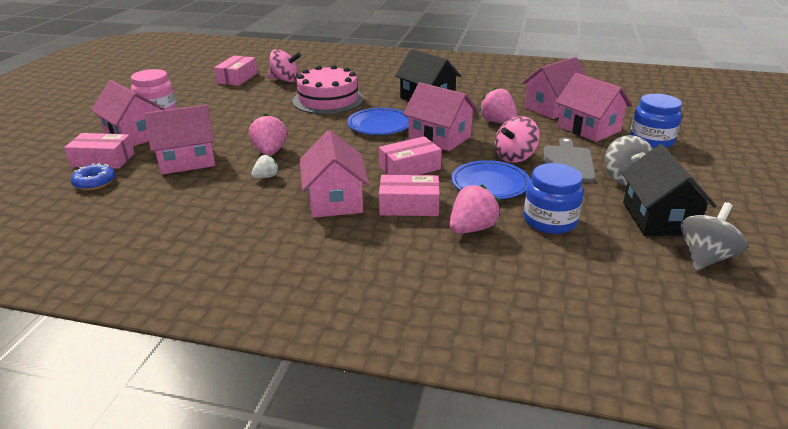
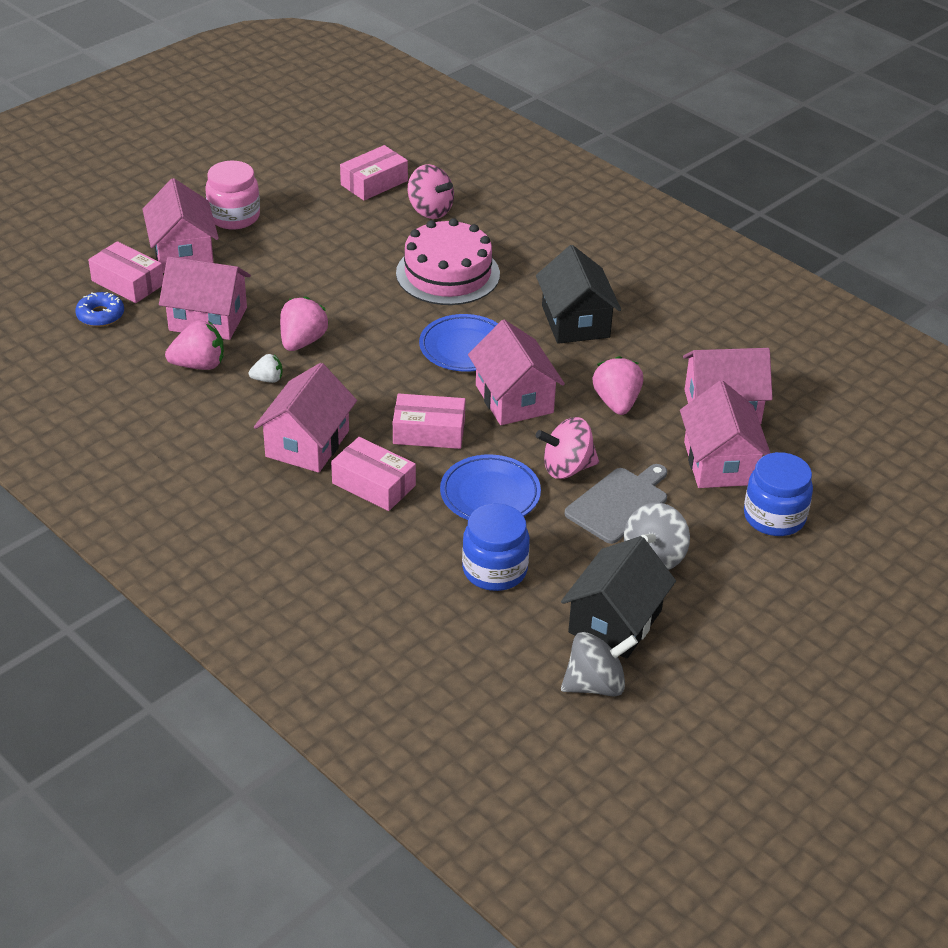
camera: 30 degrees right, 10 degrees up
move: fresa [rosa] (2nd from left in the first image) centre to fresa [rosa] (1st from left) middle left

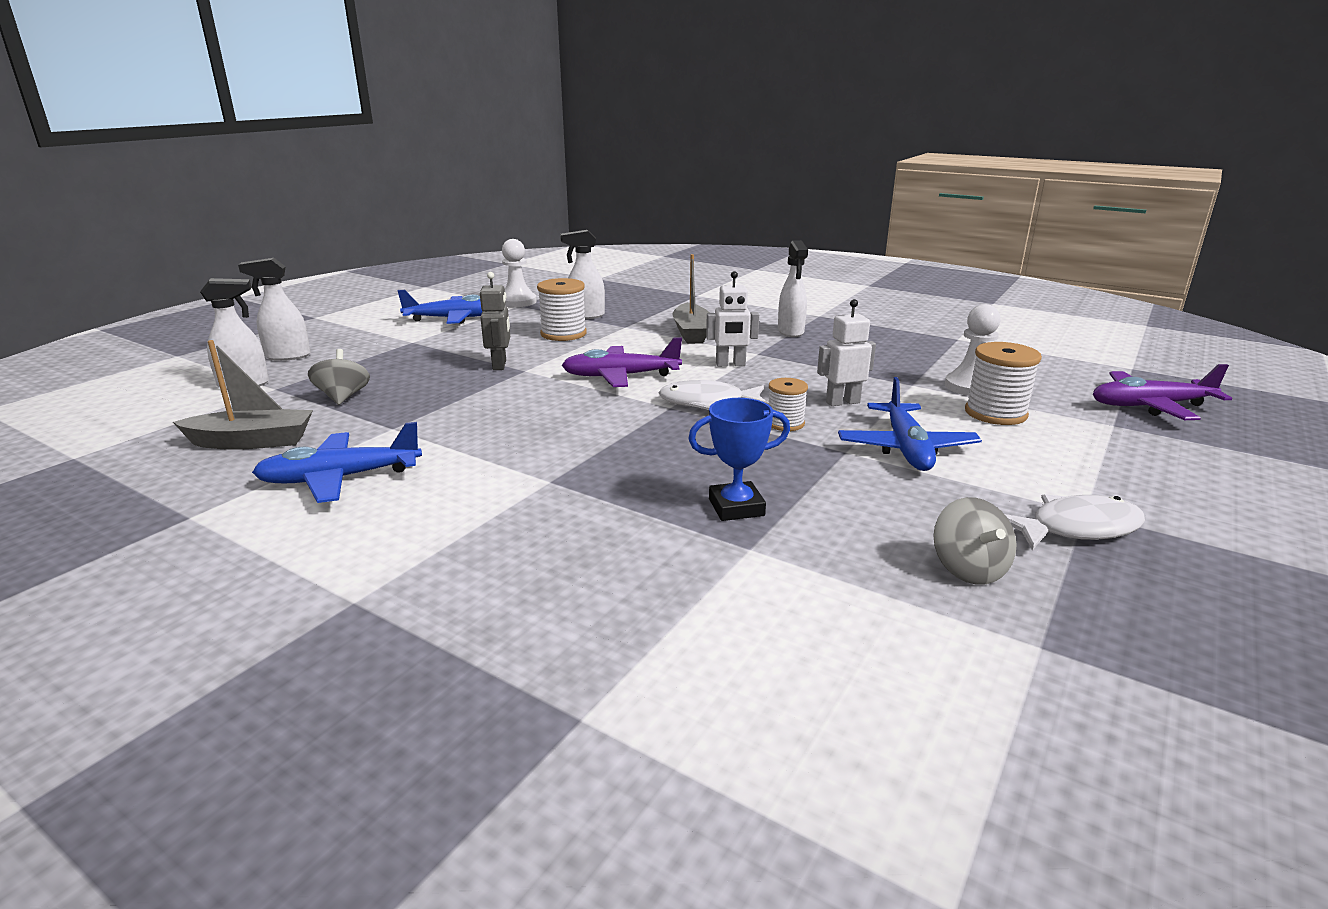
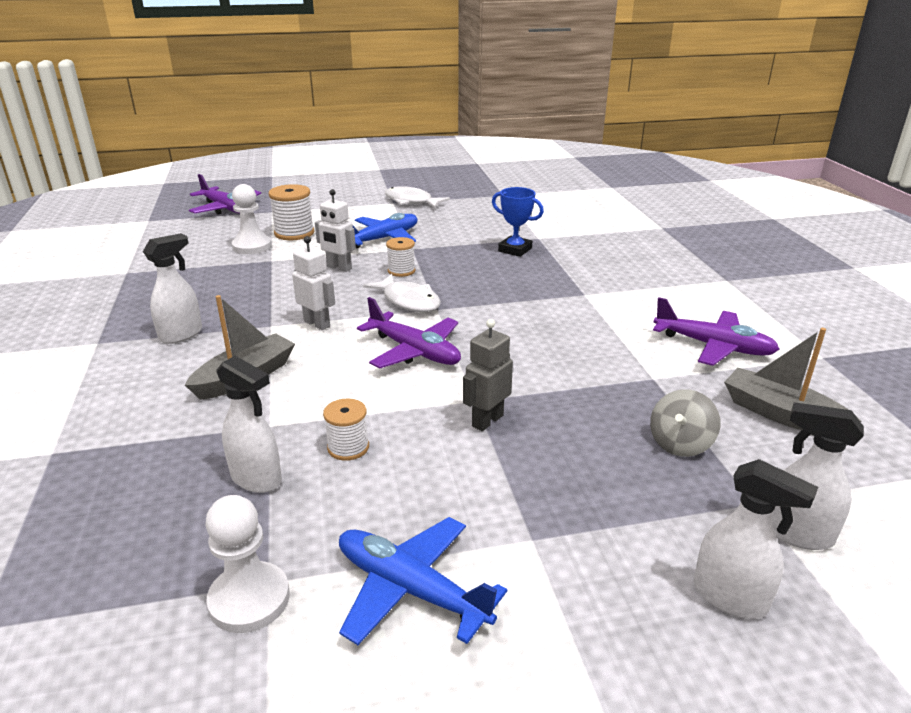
camera: 135 degrees left, 5 degrees up
delete: peonza [gris] (2nd from left) middle right
recolor: avión [azul] (1st from left) middle left to avión [morado] (3rd from left) middle right
resize: carrete [blanco] (1st from left in the first image) centre = centre x0.63

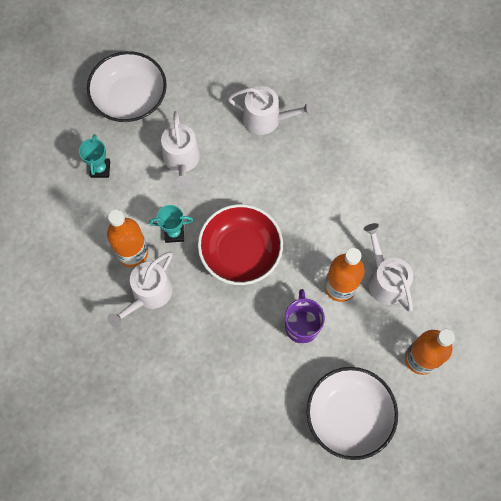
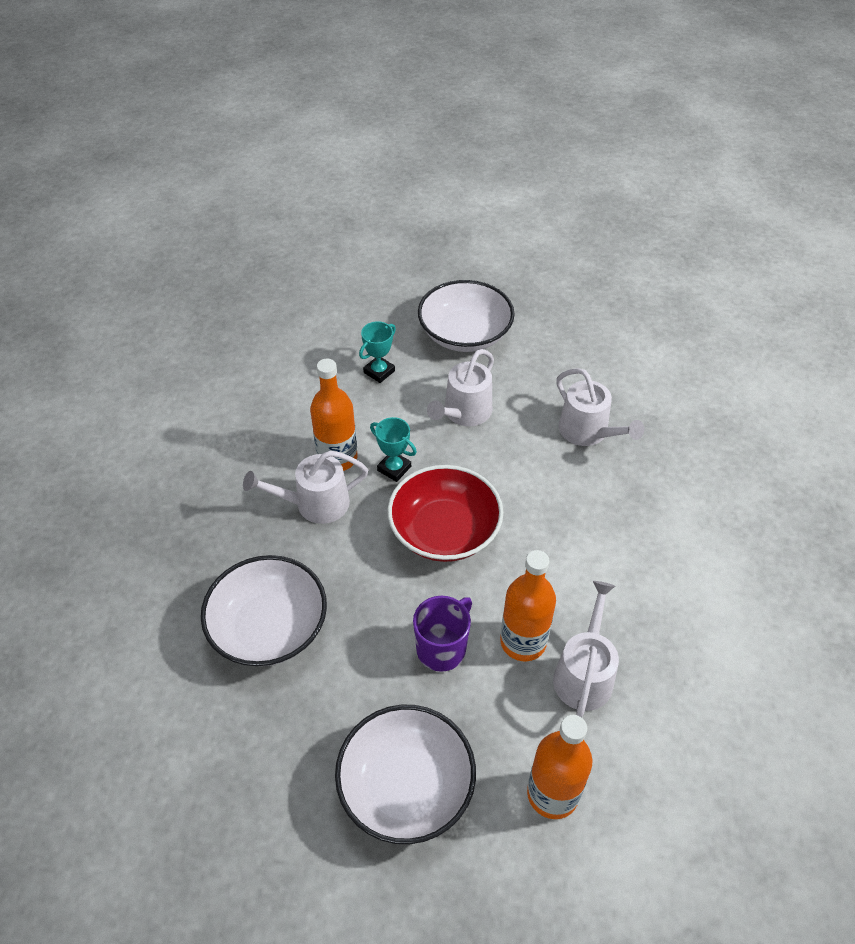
camera: 40 degrees right, 20 degrees down
insert: cuenco [blanco] (1st from left) middle left

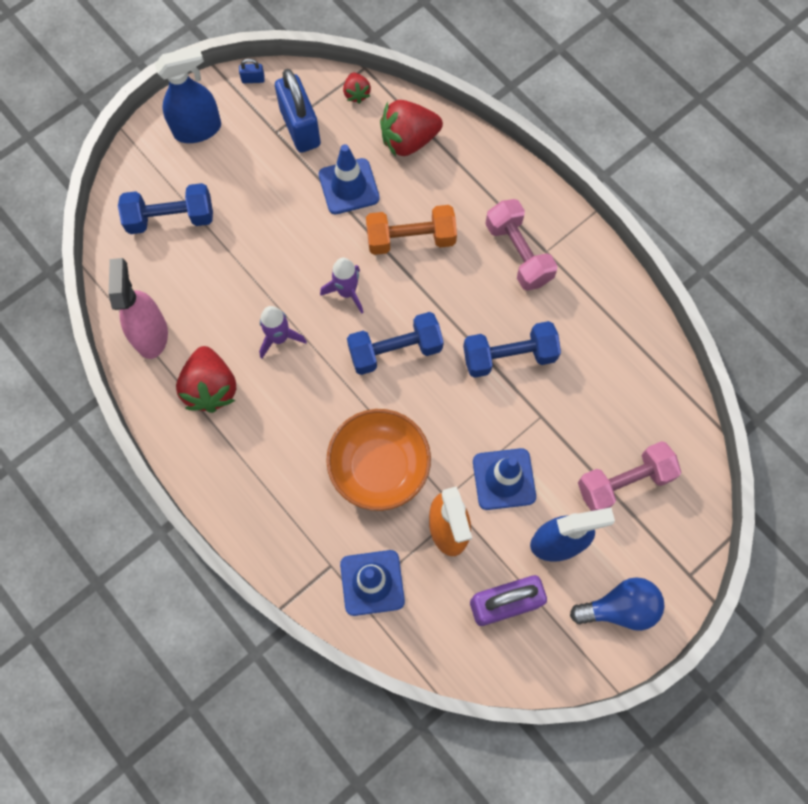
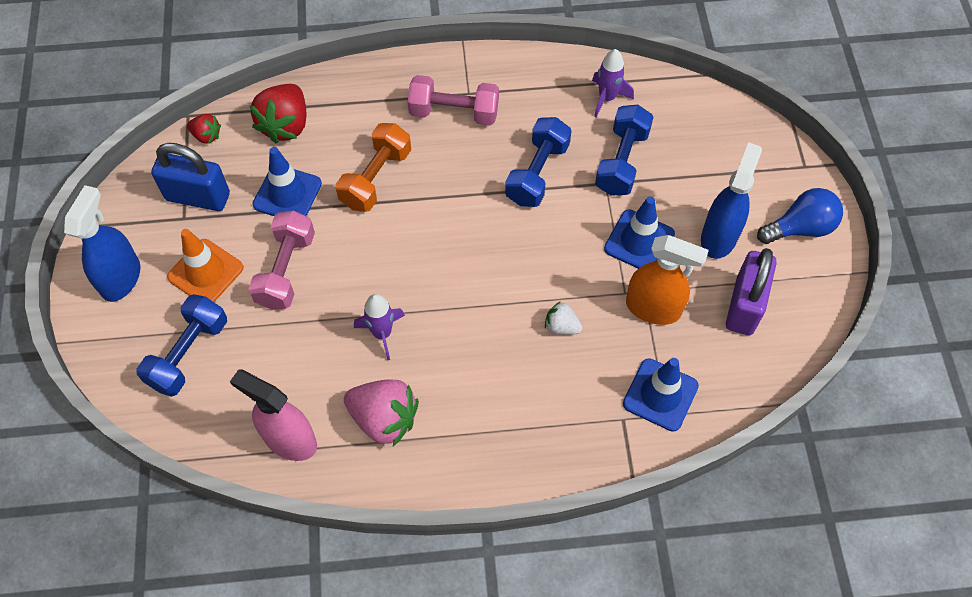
camera: 55 degrees left, 10 degrees down
delete: candado [azul] (1st from left) top left
insert: cono de tráfico [naranja] middle left
move: cohete [morado] (2nd from left) centre to top centre; mancuerna [azul] (2nd from left in the first image) centre to mancuerna [azul] (3rd from left) top centre; mancuerna [rosa] (2nd from left in the first image) middle right to mancuerna [rosa] (1st from left) middle left
replace: cuenco [naranja] centre to fresa [blanco] centre
recolor: fresa [rojo] (1st from left) middle left to fresa [rosa] bottom centre
rotate: bombilla [azul] bottom right = middle right 45 degrees clockwise

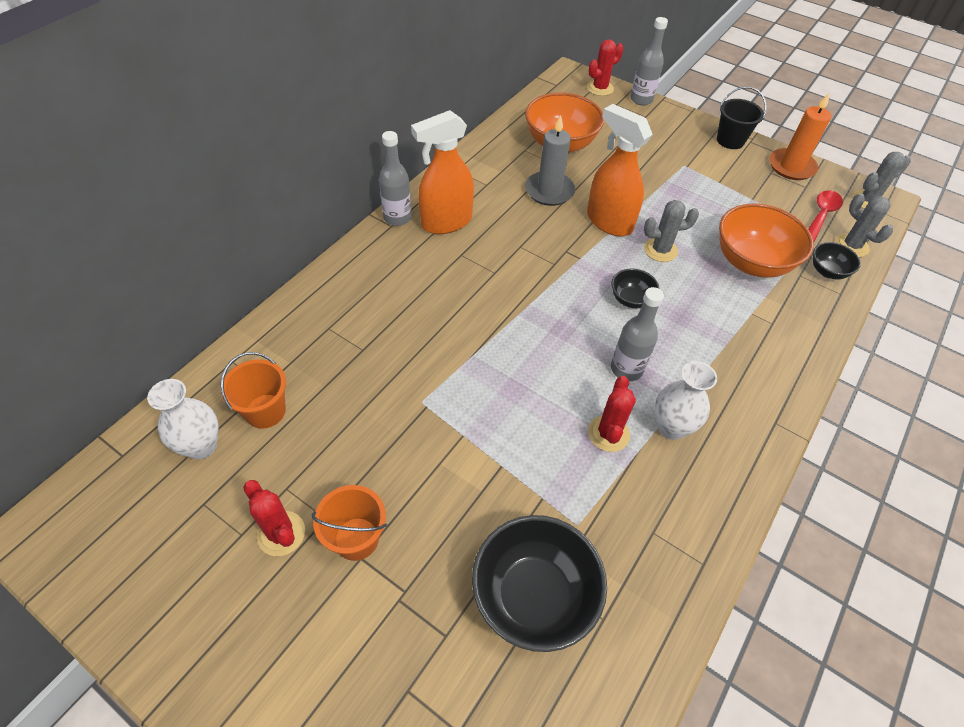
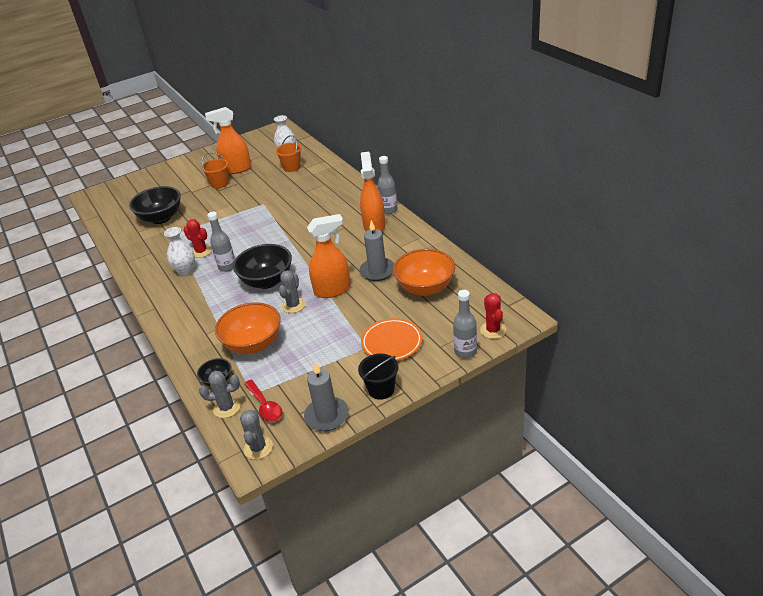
camera: 120 degrees right, 15 degrees down
insert: plato [naranja] centre
replace: cactus [rojo] (1st from left) bottom left to pulverizador [naranja] (1st from left) top left
recolor: vela [naranja] top right to vela [gris] (1st from left) centre
resize: cuenco [negro] (2nd from left in the first image) centre = centre x1.98

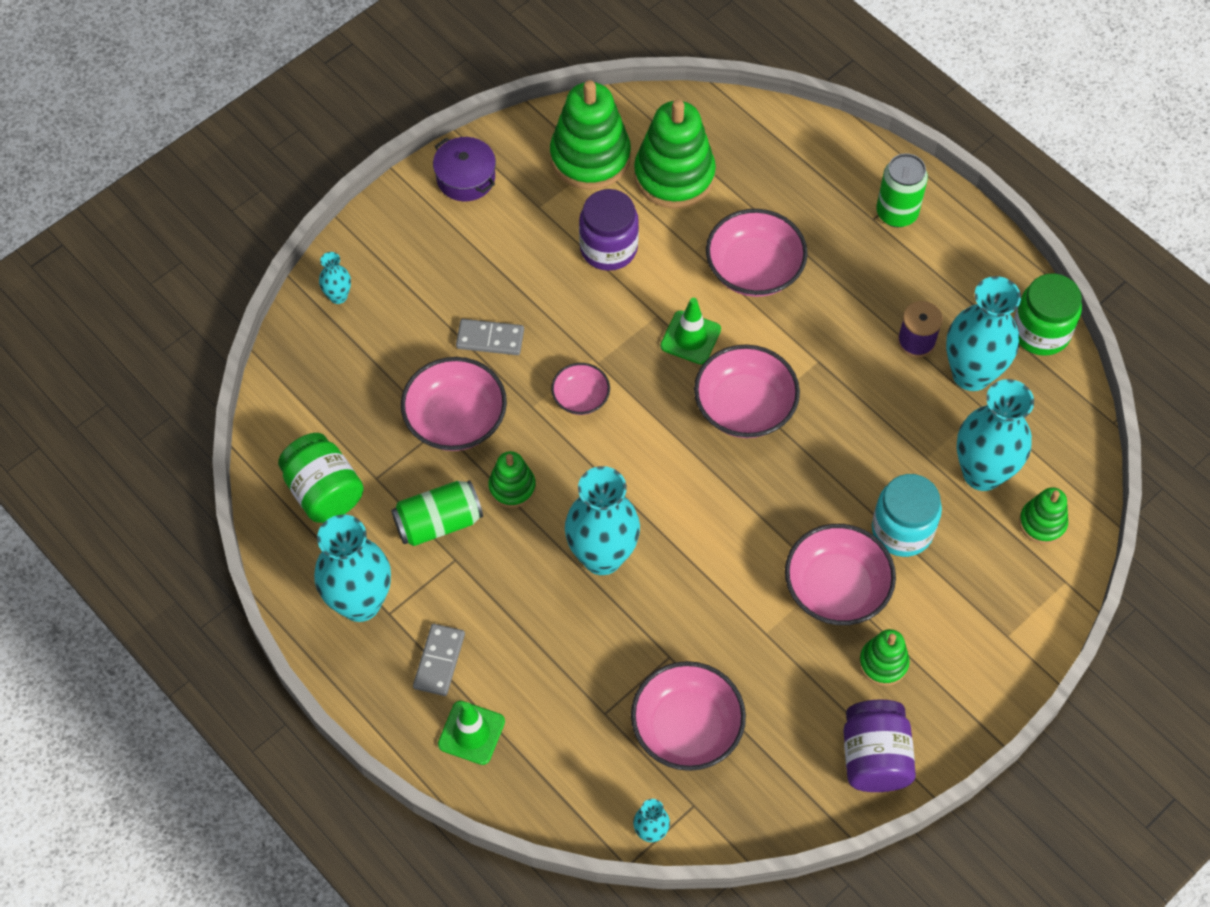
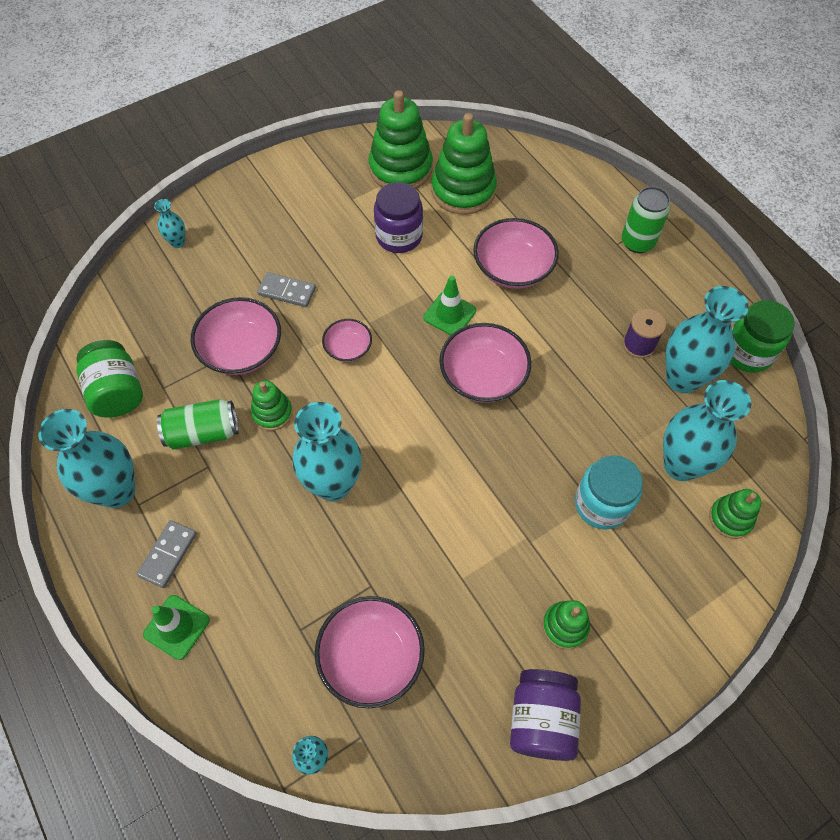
camera: 10 degrees right, 0 degrees up
delete: olla [morado] top centre; cuenco [rosa] (6th from left) middle right

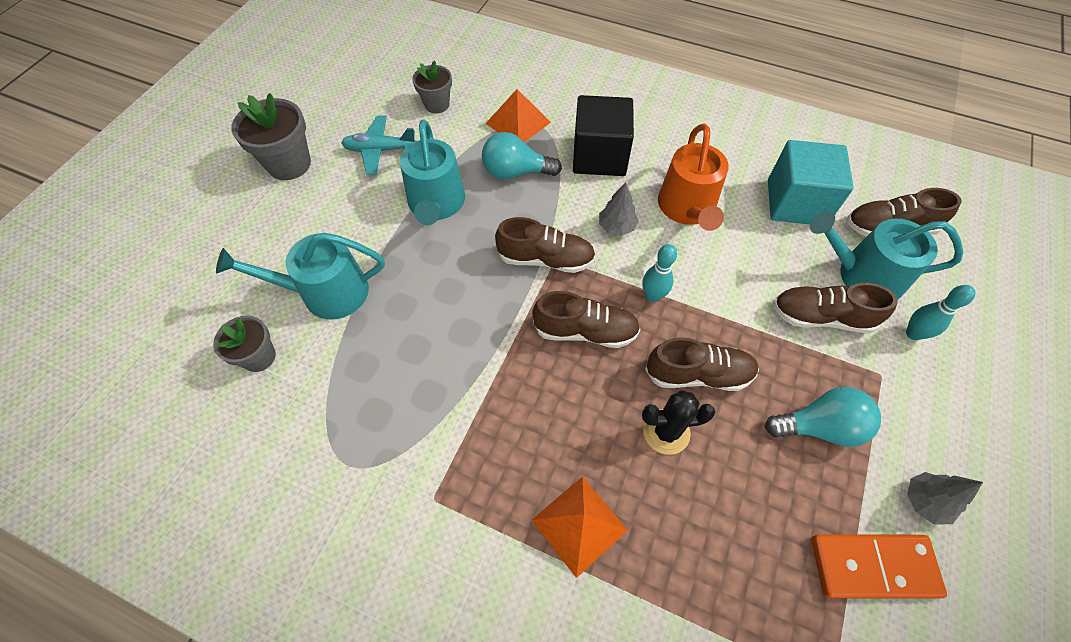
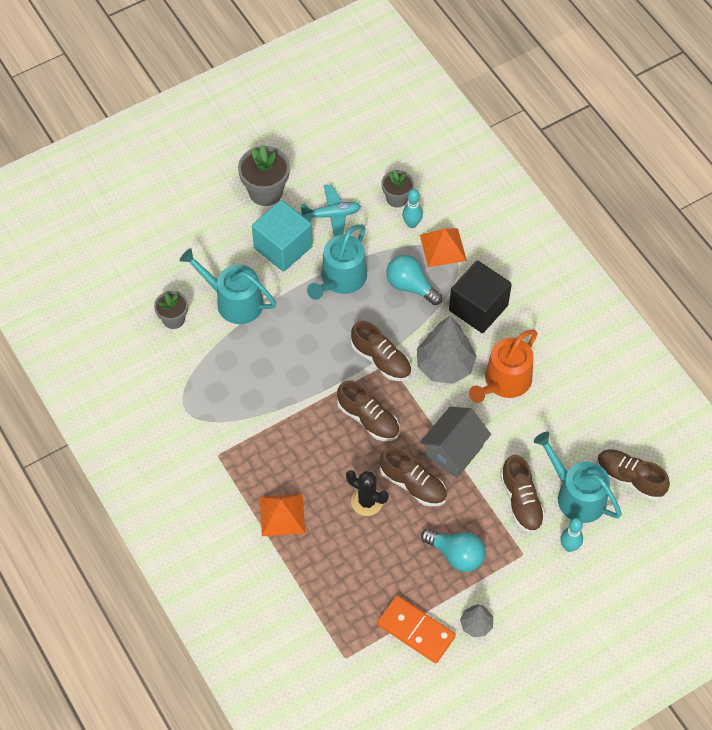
camera: 35 degrees right, 0 degrees up
insert: casa [gris] centre
move: bolo [turquesa] (1st from left) centre to top centre; cubo [turquesa] top right to top centre
rotate: avión [turquesa] top centre = top centre 135 degrees clockwise; zapato [marrón] (4th from left) middle right = bottom right 150 degrees counterclockwise
resize: árbol [gris] (1st from left) top centre = centre x1.94

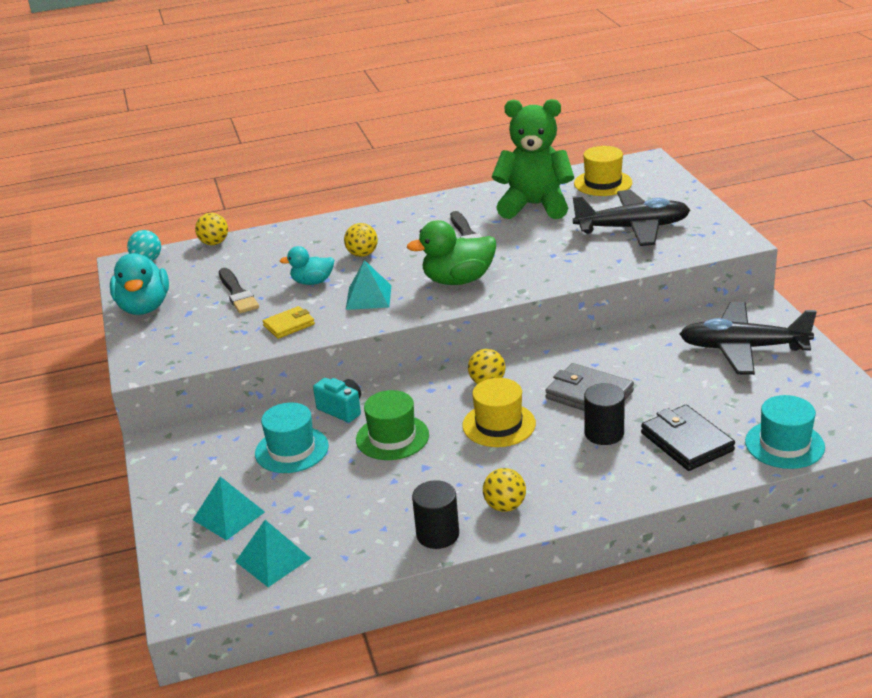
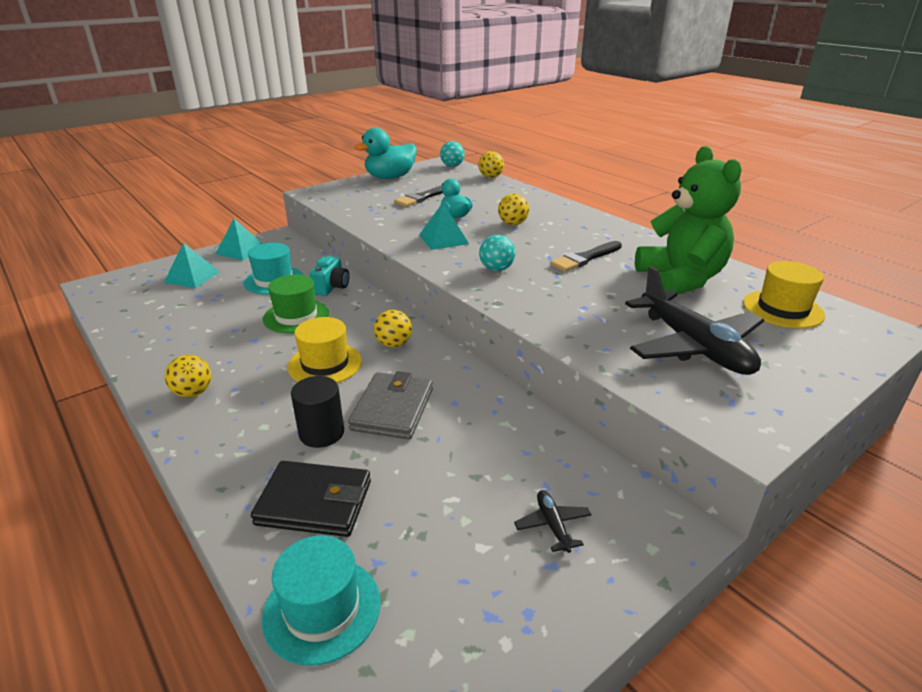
camera: 65 degrees right, 0 degrees up
delete: cartera [amarillo] middle left; cilindro [negro] (1st from left) bottom centre
move: pirámide [turquesa] (2nd from left) bottom left to middle left
replace: pato [verde] centre to pelota [turquesa] (2nd from left) centre
rotate: cartera [negro] middle right = bottom centre 60 degrees clockwise
resize: avión [negro] (2nd from left in the first image) middle right = bottom centre x0.41

